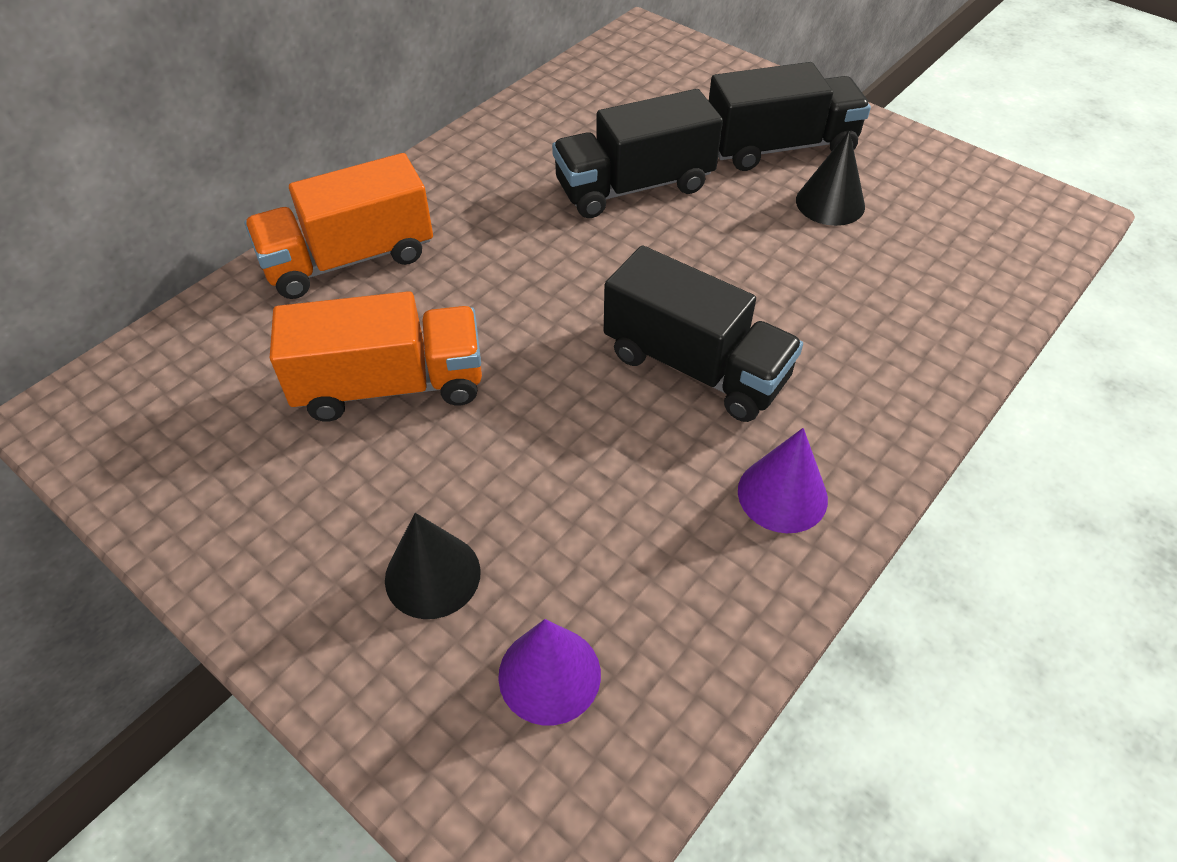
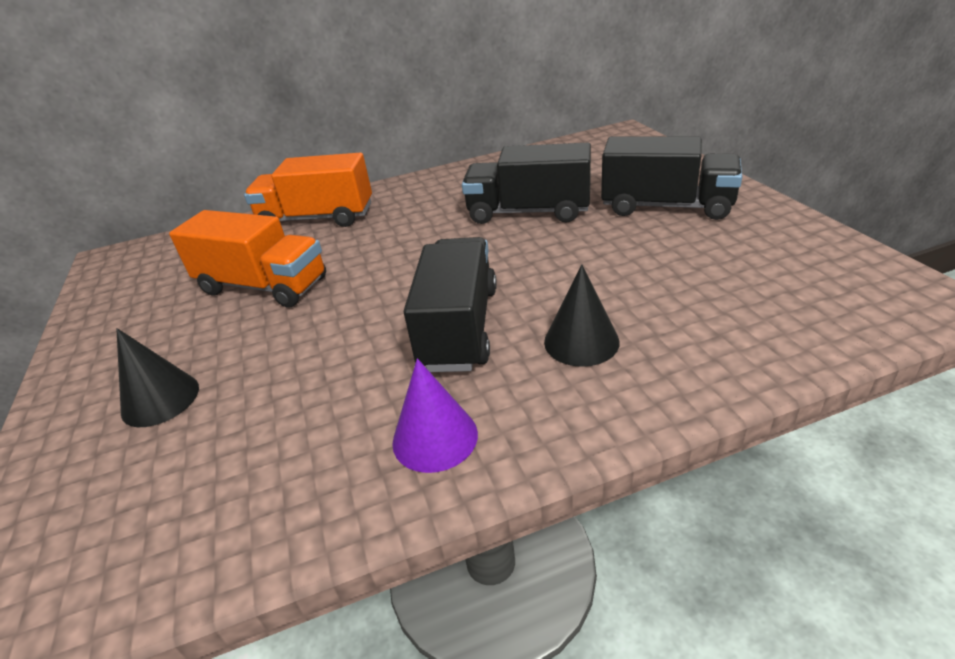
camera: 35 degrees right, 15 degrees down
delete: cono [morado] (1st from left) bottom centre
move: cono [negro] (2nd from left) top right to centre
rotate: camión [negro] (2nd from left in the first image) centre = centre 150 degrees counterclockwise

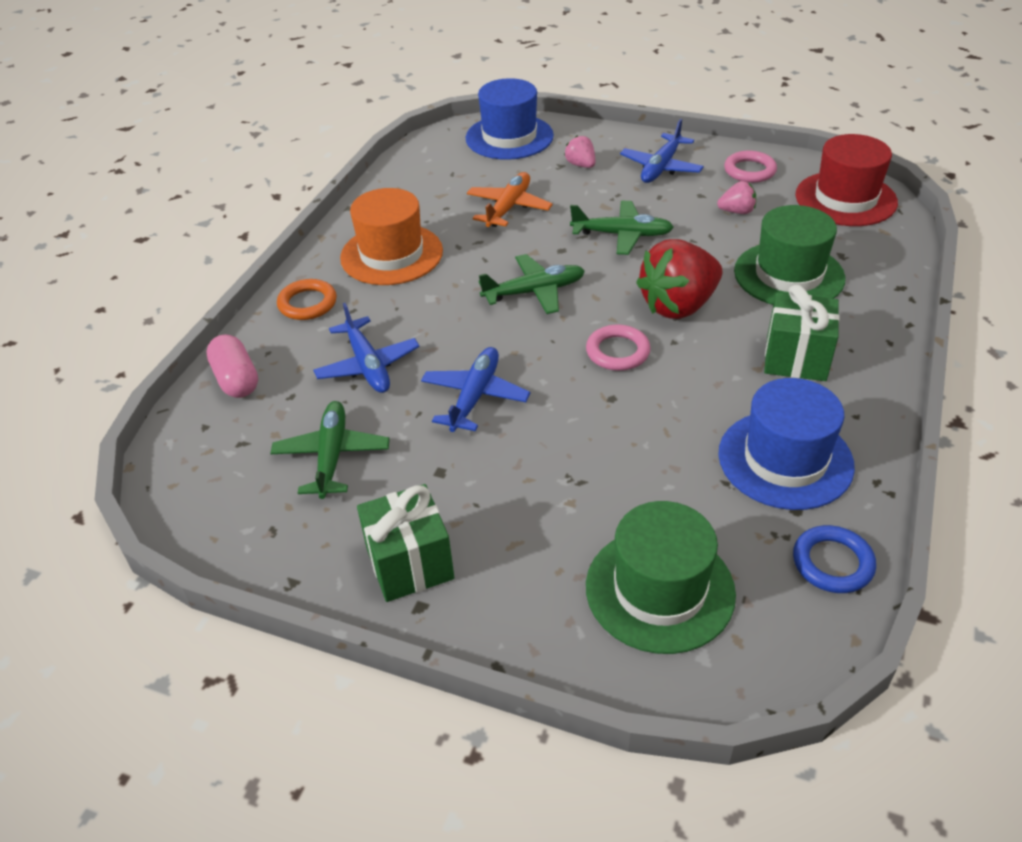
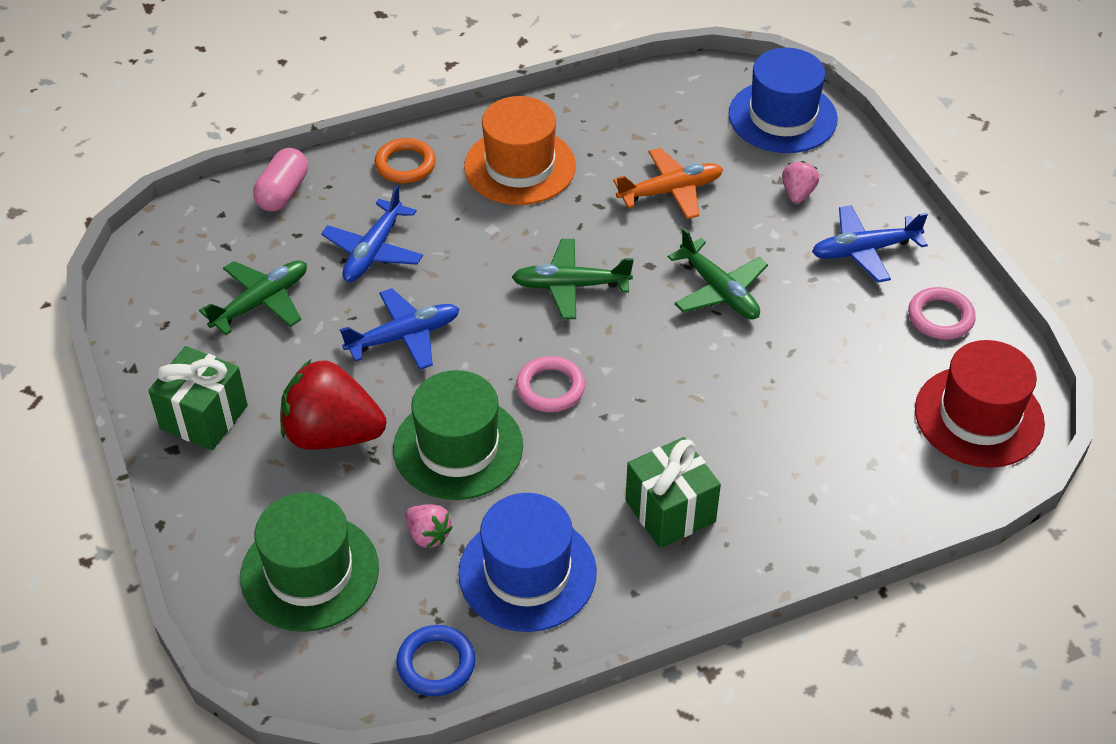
camera: 45 degrees right, 5 degrees up
move: fresa [rojo] top centre to middle left; fresa [rosa] (2nd from left in the first image) top right to fresa [rosa] (1st from left) bottom centre; sombrero [verde] (2nd from left) top right to centre
rotate: avión [verde] (2nd from left) centre = centre 150 degrees clockwise

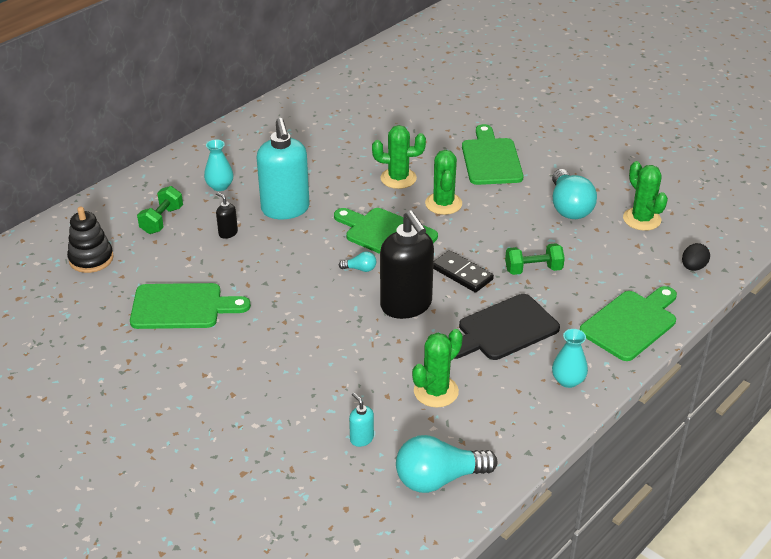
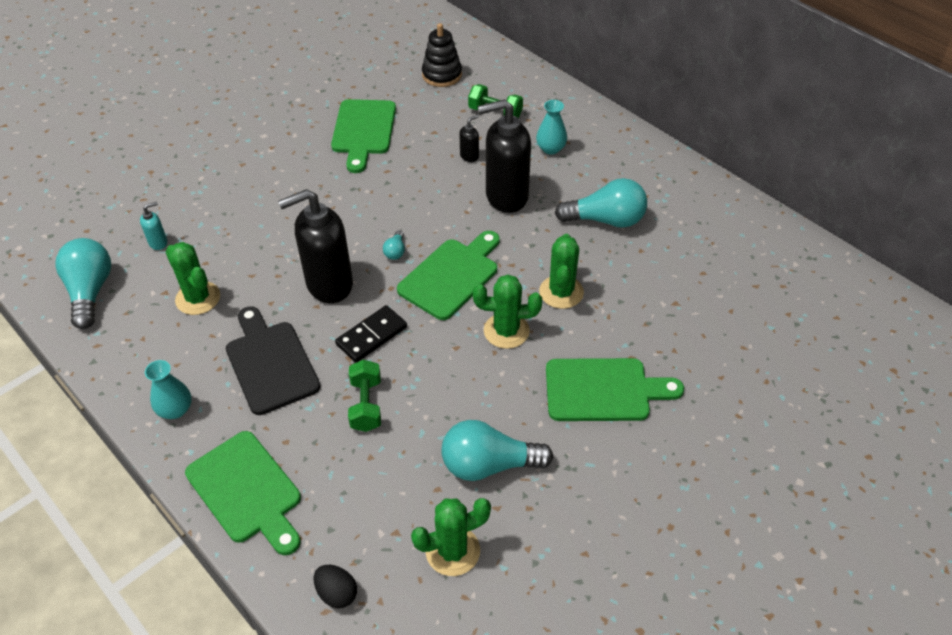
camera: 95 degrees right, 10 degrees up
insert: bombilla [turquesa] (4th from left) top centre
recolor: dispensador de jabón [turquesa] (1st from left) top centre to dispensador de jabón [negro] (3rd from left) top centre

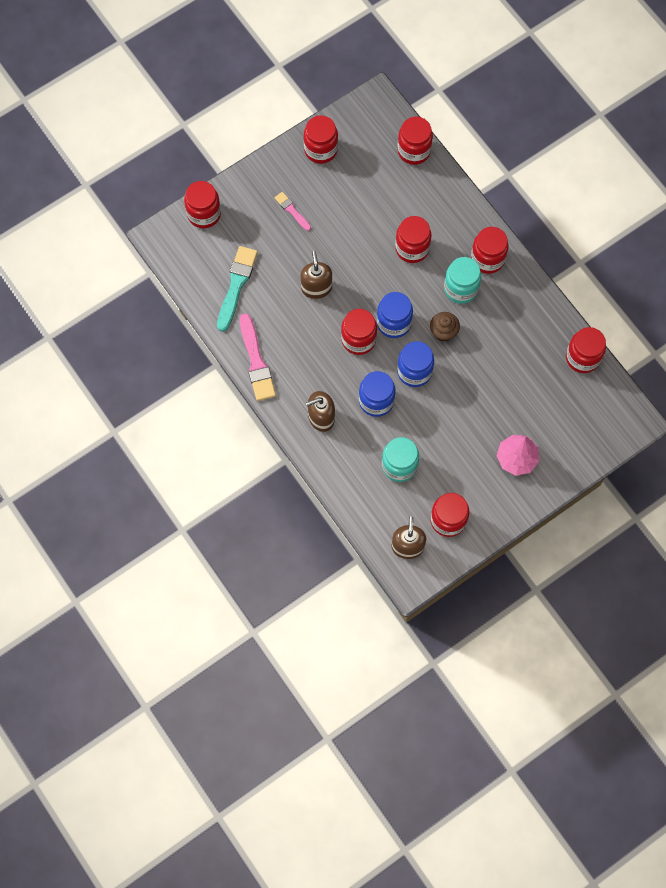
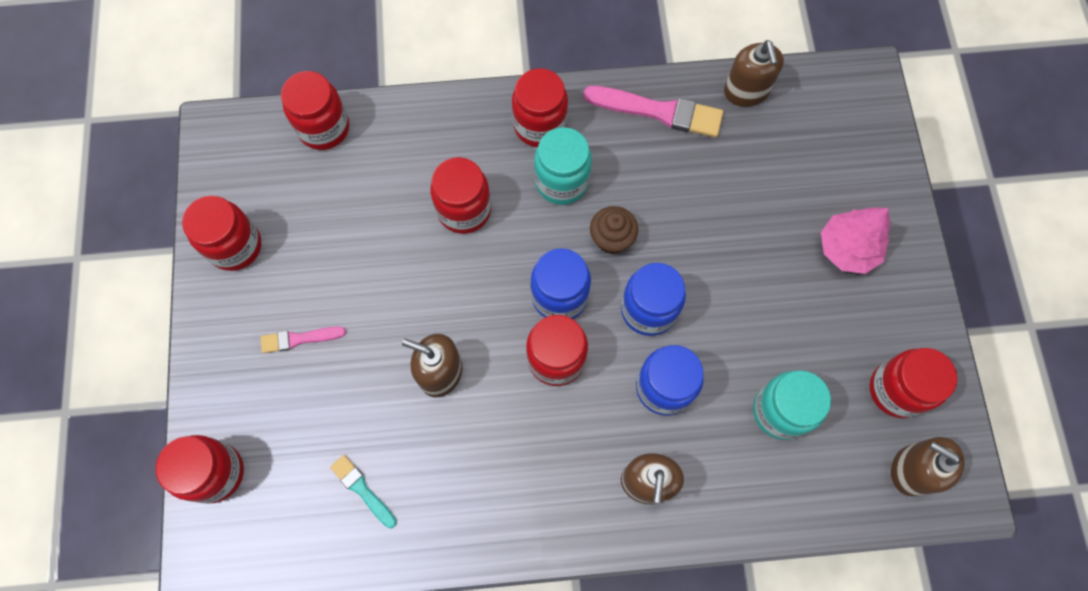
camera: 60 degrees left, 0 degrees up
move: pincel [rosa] (1st from left in the first image) centre to pincel [rosa] (2nd from left) top centre
replace: tarro [rojo] (8th from left) middle right to dispensador de jabón [marrón] (3rd from left) top right
resize: pincel [turquesa] top centre = bottom centre x0.55

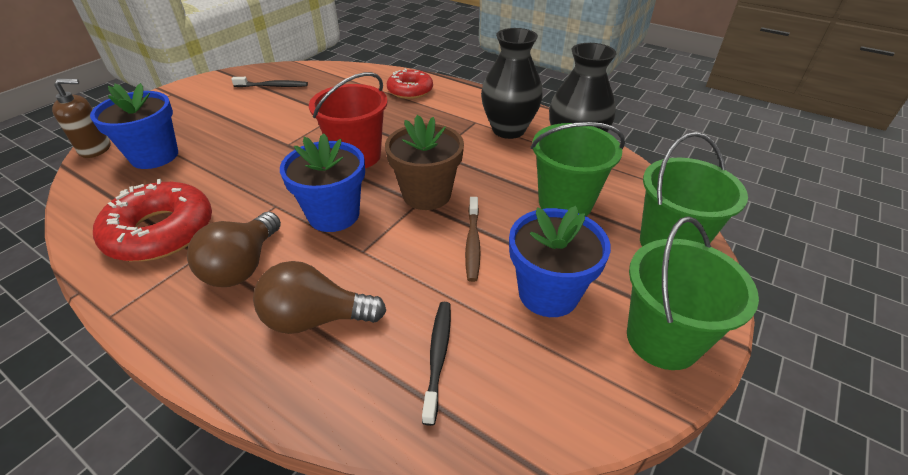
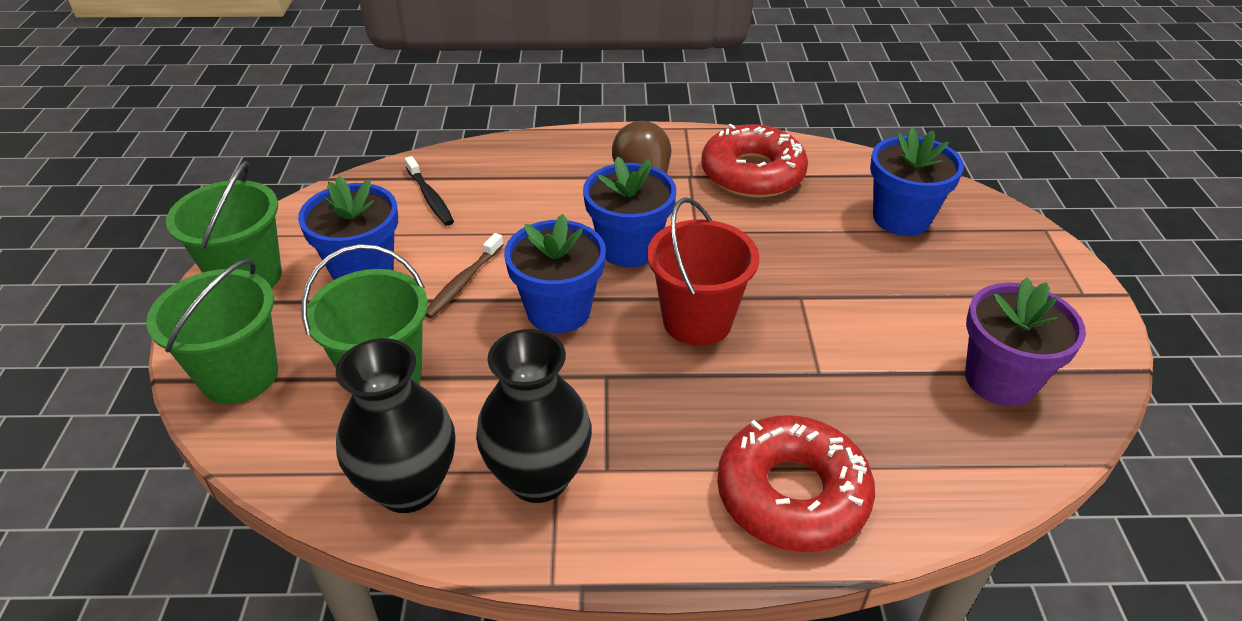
camera: 145 degrees right, 0 degrees up
delete: dispensador de jabón [marrón] top left; bombilla [marrón] (2nd from left) centre
replace: cepillo de dientes [negro] (1st from left) top left to maceta [morado] middle right
recolor: maceta [marrón] centre to maceta [azul] (2nd from left) centre
rotate: cepillo de dientes [marrón] centre = centre 120 degrees counterclockwise
resize: rosquilla [rojo] (2nd from left) top centre = bottom centre x1.55

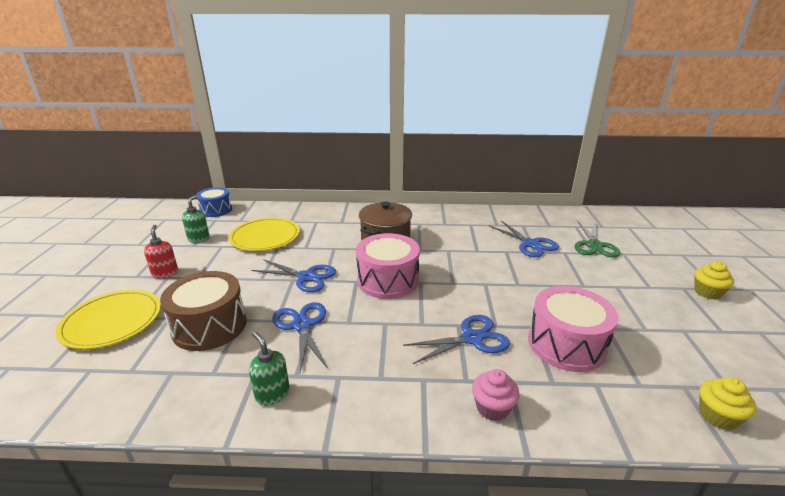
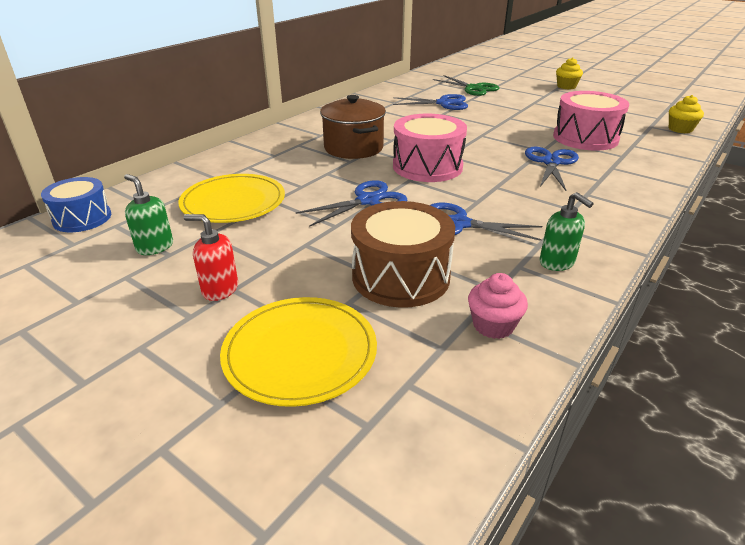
camera: 55 degrees left, 5 degrees up
move: magdalena [rosa] bottom centre to middle right
rotate: dispensador de jabón [verde] (2nd from left) bottom centre = middle right 120 degrees counterclockwise

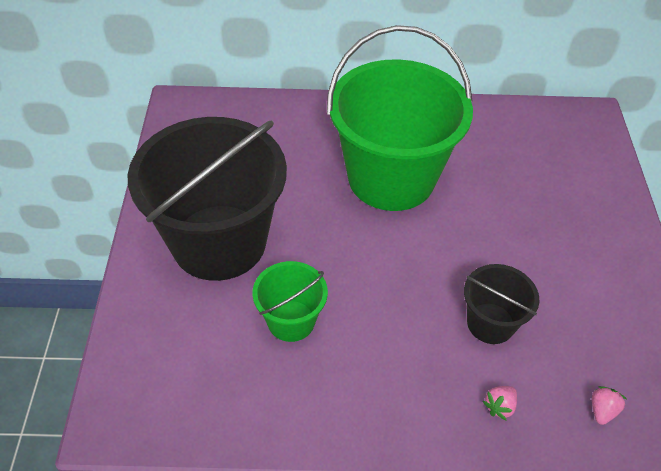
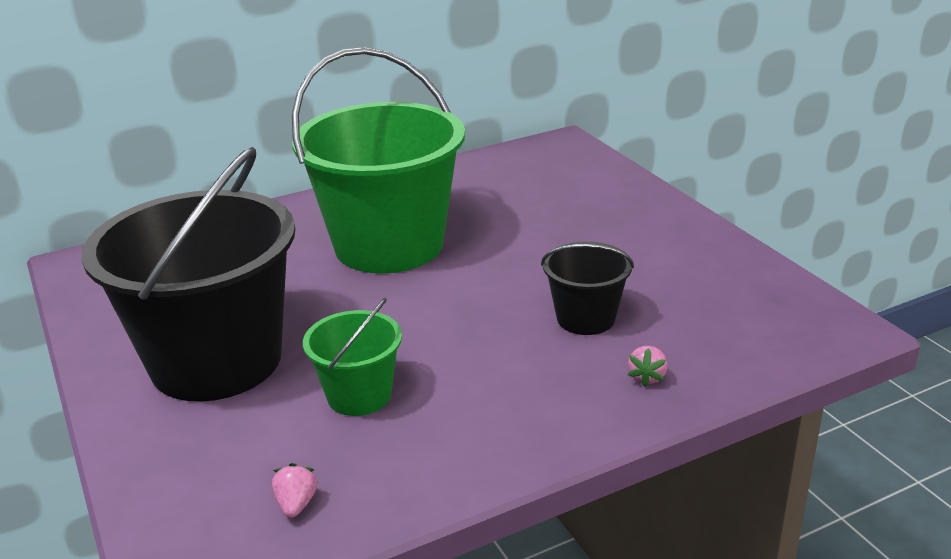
camera: 25 degrees left, 20 degrees down
move: fresa [rosa] (2nd from left in the first image) bottom right to fresa [rosa] (1st from left) bottom left

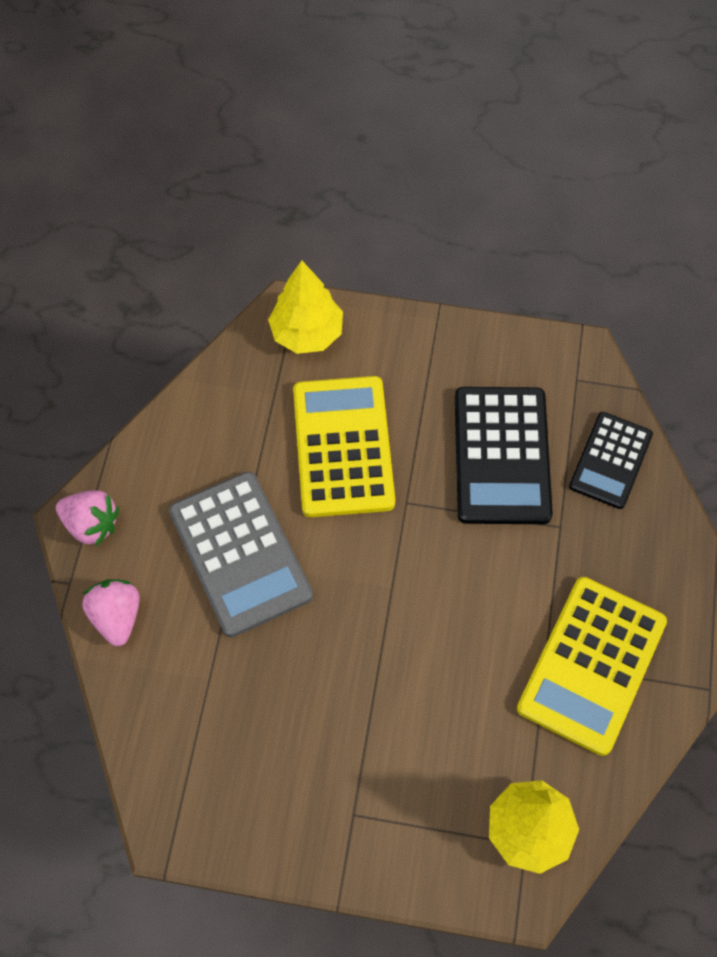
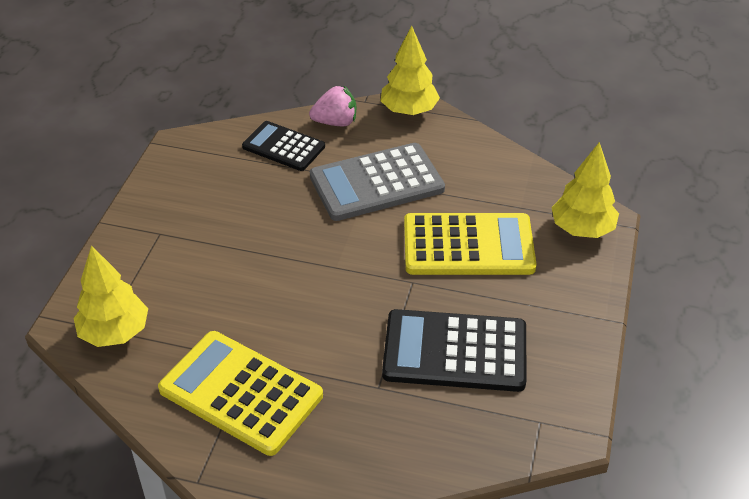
camera: 95 degrees right, 20 degrees down
move: calculadora [negro] (2nd from left in the first image) middle right to calculadora [negro] (1st from left) top centre
replace: fresa [rosa] (1st from left) middle left to árbol [amarillo] (2nd from left) top centre

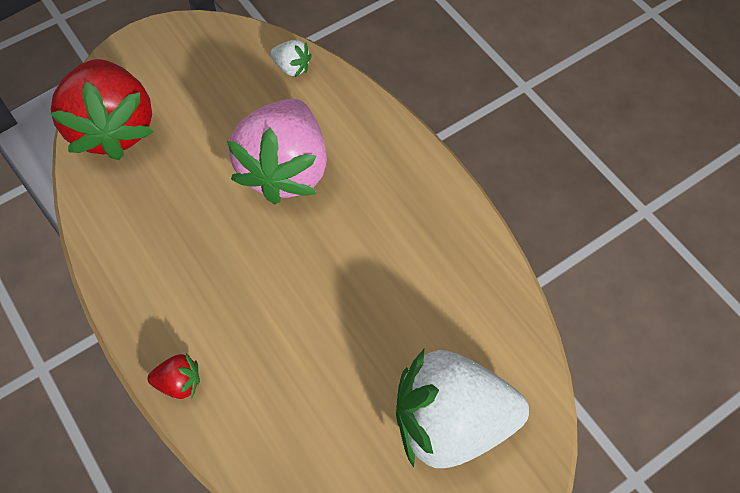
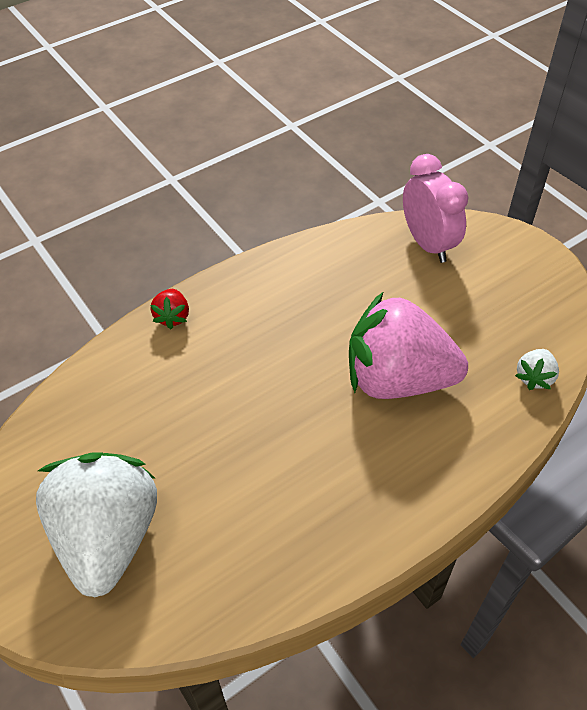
camera: 90 degrees right, 10 degrees down
replace: fresa [rojo] (1st from left) top left to despertador [rosa] top right

